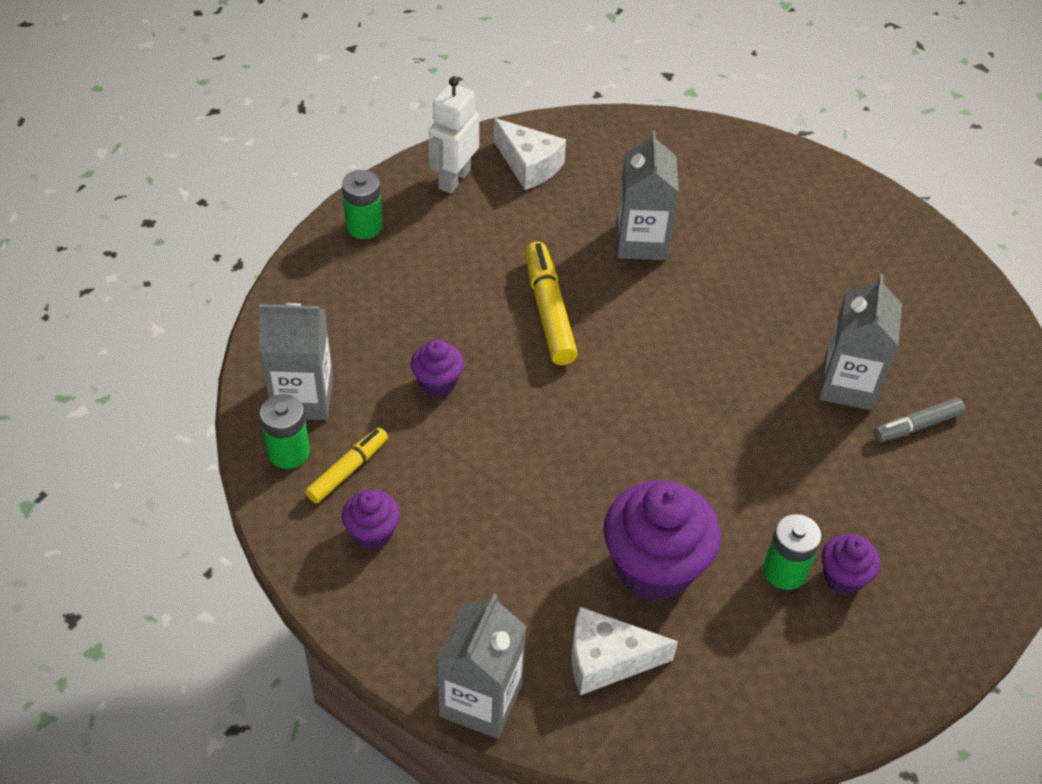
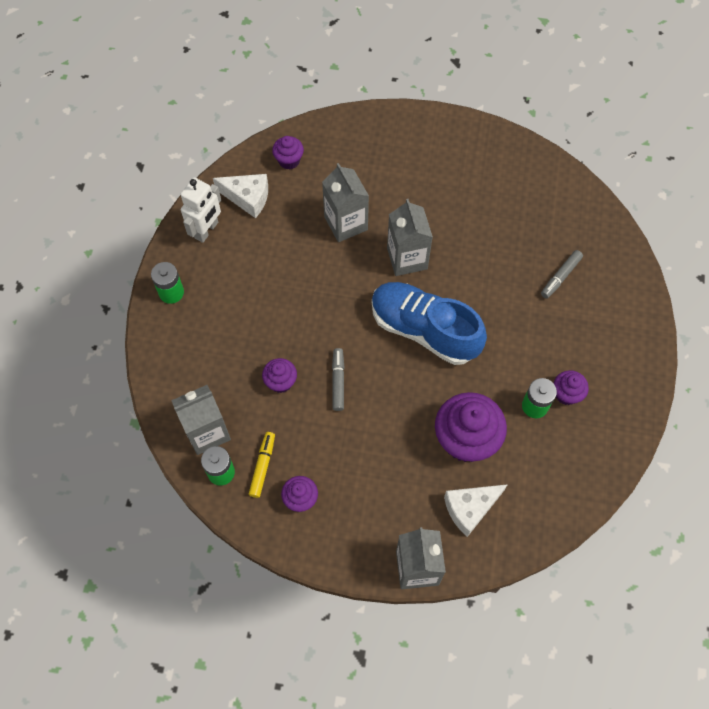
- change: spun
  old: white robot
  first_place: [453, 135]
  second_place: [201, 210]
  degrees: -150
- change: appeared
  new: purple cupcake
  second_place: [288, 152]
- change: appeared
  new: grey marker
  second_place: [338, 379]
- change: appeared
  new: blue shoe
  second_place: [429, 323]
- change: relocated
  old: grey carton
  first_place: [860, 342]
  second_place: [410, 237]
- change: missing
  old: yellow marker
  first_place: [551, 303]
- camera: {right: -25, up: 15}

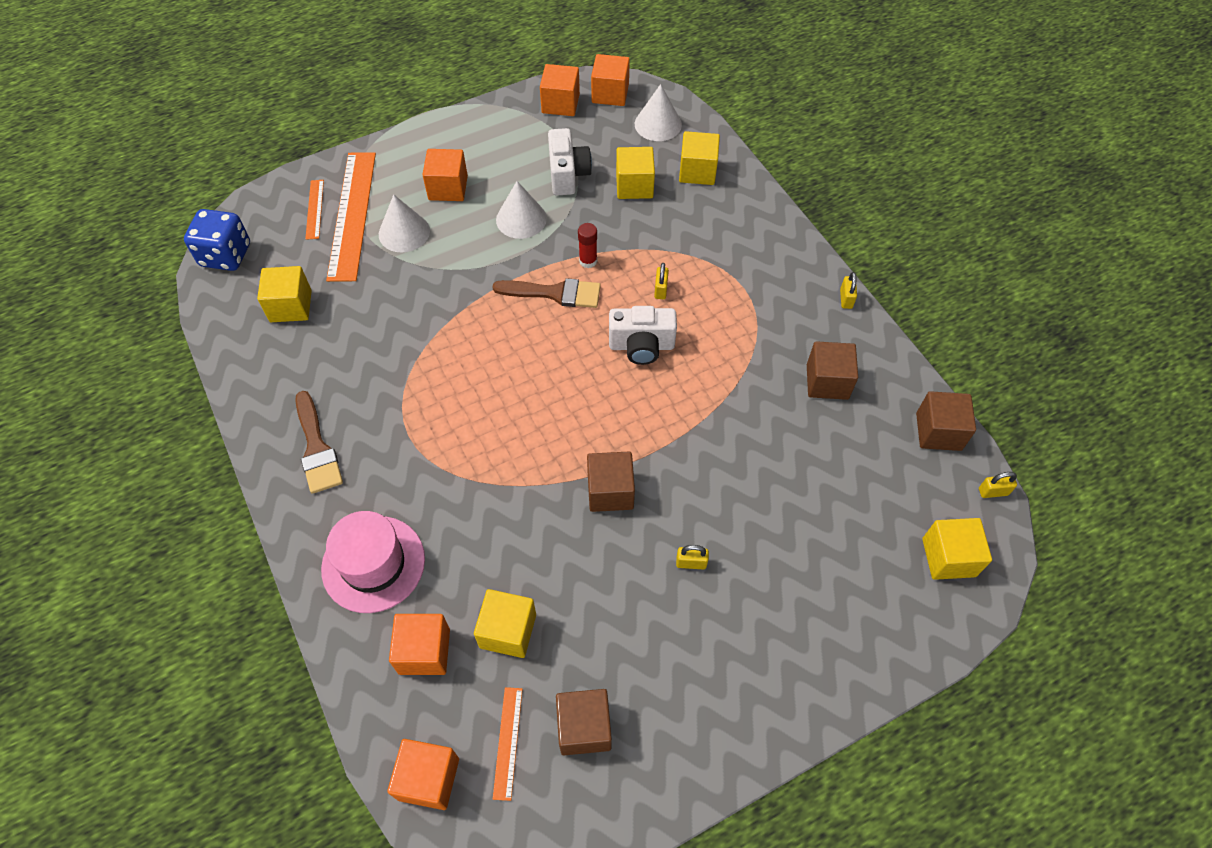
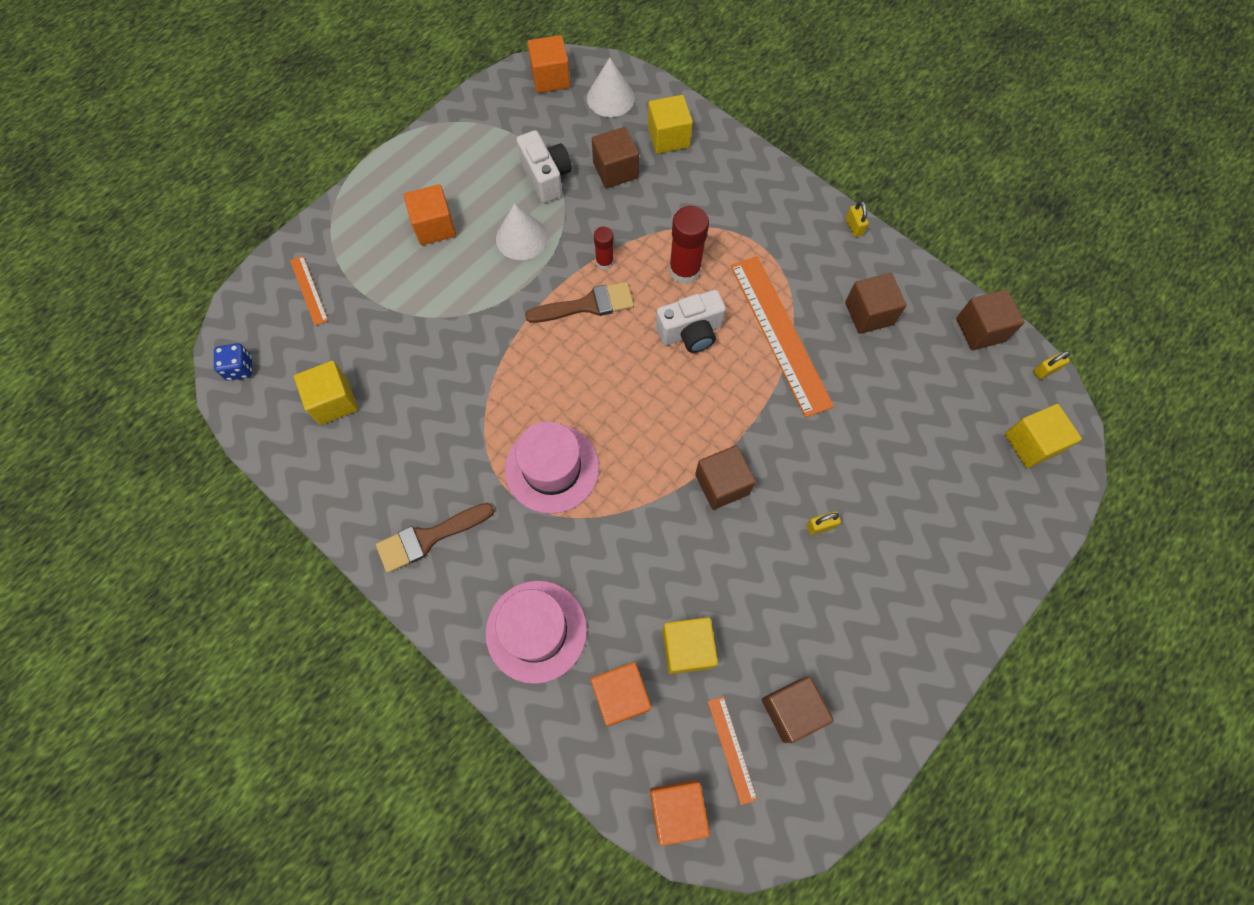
- change: size
  old: blue dice
  first_place: [217, 240]
  second_place: [233, 362]
  factor: 0.59
- change: spun
  old: brown brush
  first_place: [319, 442]
  second_place: [435, 538]
  degrees: 105
- change: appeared
  new: pink hat
  second_place: [552, 467]
- change: colour
  old: yellow cube
  new: brown cube
  first_place: [635, 173]
  second_place: [615, 157]
- change: exchanged
  old: yellow padlock
  new: red glue stick
  first_place: [661, 281]
  second_place: [689, 245]
- change: relocated
  old: orange ruler
  first_place: [351, 217]
  second_place: [782, 336]
- change: missing
  old: white cone
  first_place: [404, 223]
- change: missing
  old: orange cube
  first_place: [560, 90]
- camera: {right: -20, up: 10}

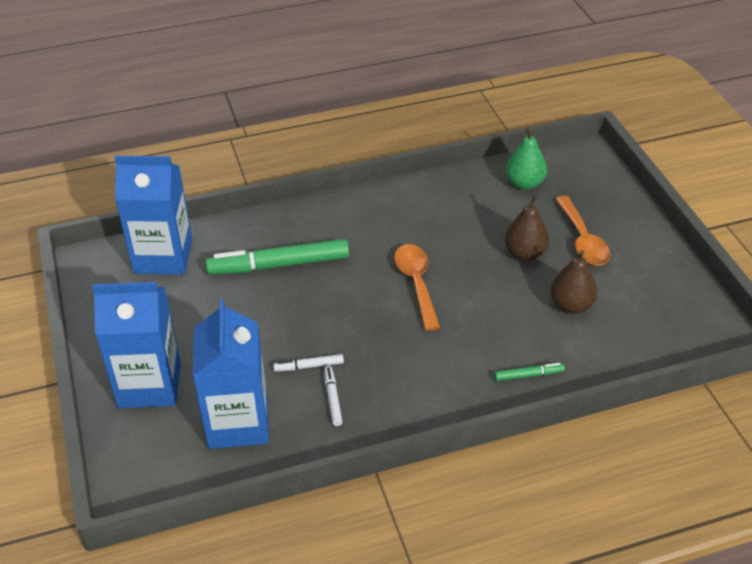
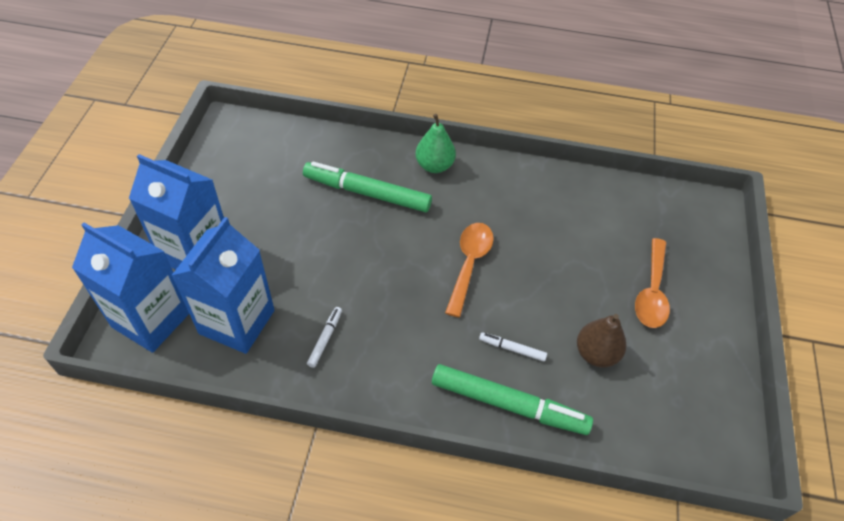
- change: relocated
  old: blue carton
  first_place: [153, 215]
  second_place: [130, 288]
- change: relocated
  old: green pear
  first_place: [526, 158]
  second_place: [435, 143]
- change: size
  old: green marker
  first_place: [529, 372]
  second_place: [512, 399]
  factor: 2.23
- change: relocated
  old: white marker
  first_place: [308, 363]
  second_place: [513, 347]
- change: missing
  old: brown pear
  first_place: [527, 228]
- camera: {right: 25, up: 10}

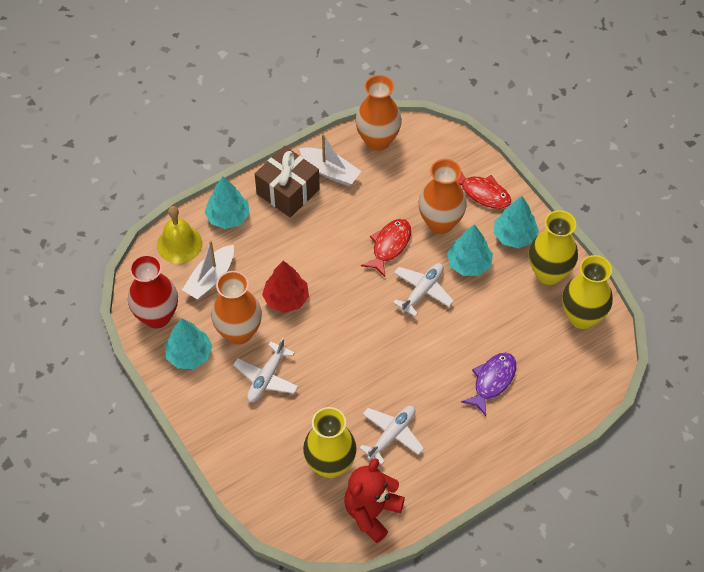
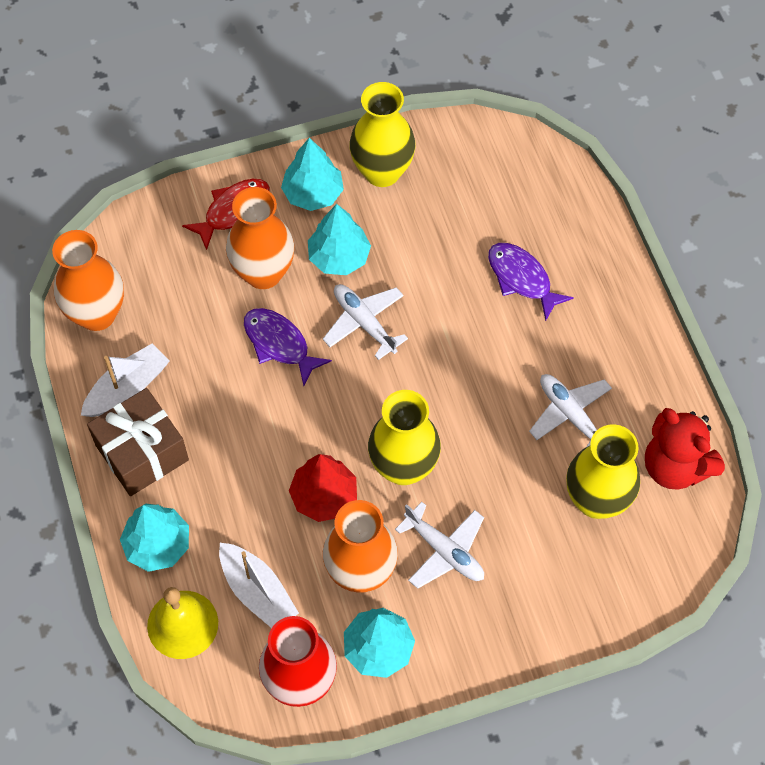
- change: colour
  old: red fish
  new: purple fish
  first_place: [386, 248]
  second_place: [288, 347]
- change: relocated
  old: yellow vase
  first_place: [587, 292]
  second_place: [404, 437]
- camera: {right: -75, up: 5}

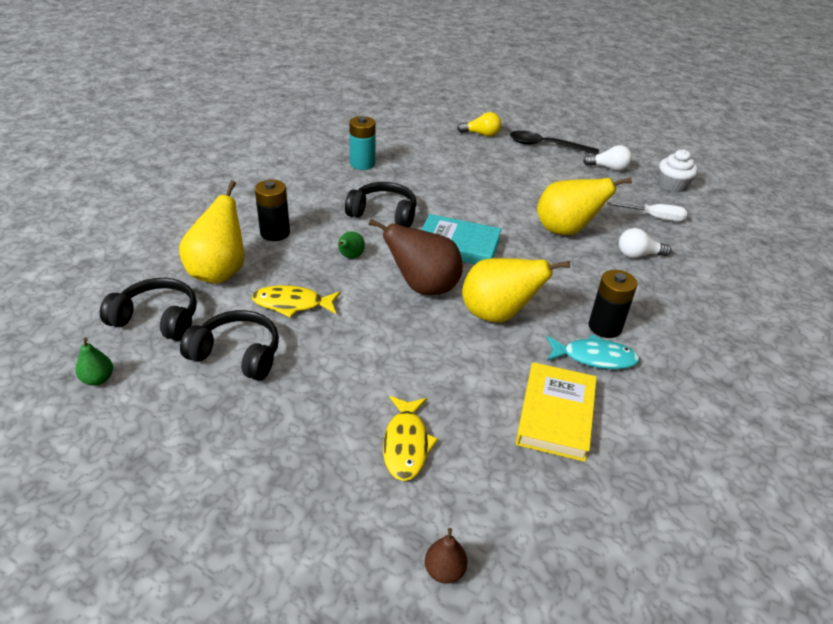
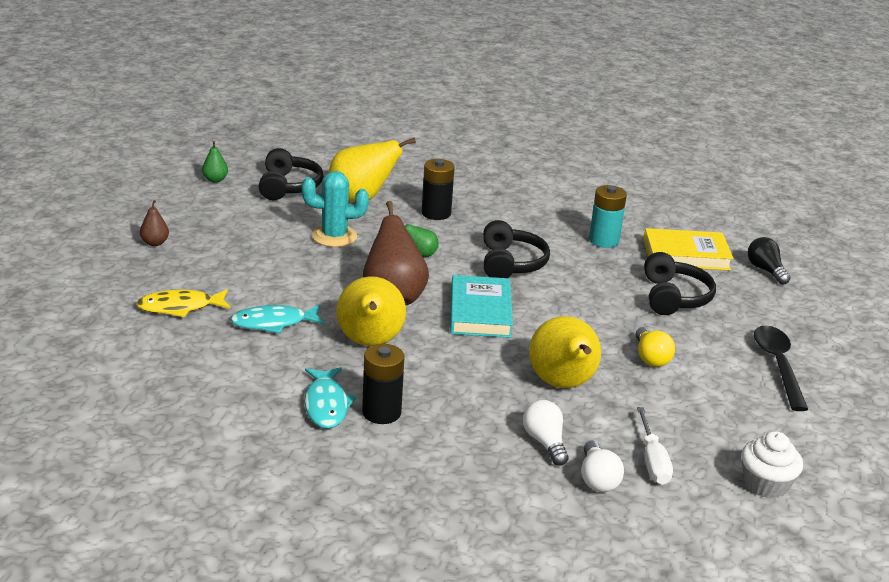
- change: relocated
  old: brown pear
  first_place: [446, 556]
  second_place: [154, 223]
- change: appeared
  new: turquoise fish
  second_place: [277, 319]
- change: exchanged
  old: yellow fish
  new: turquoise cactus
  first_place: [296, 301]
  second_place: [335, 209]
- change: relocated
  old: white light bulb
  first_place: [607, 158]
  second_place: [602, 466]
- change: relocated
  old: yellow light bulb
  first_place: [479, 124]
  second_place: [655, 347]
- change: relocated
  old: yellow book
  first_place: [556, 412]
  second_place: [688, 249]
- change: relocated
  old: black headphones
  first_place: [229, 345]
  second_place: [680, 283]
- change: appeared
  new: black light bulb
  second_place: [769, 261]
- camera: {right: 75, up: -10}

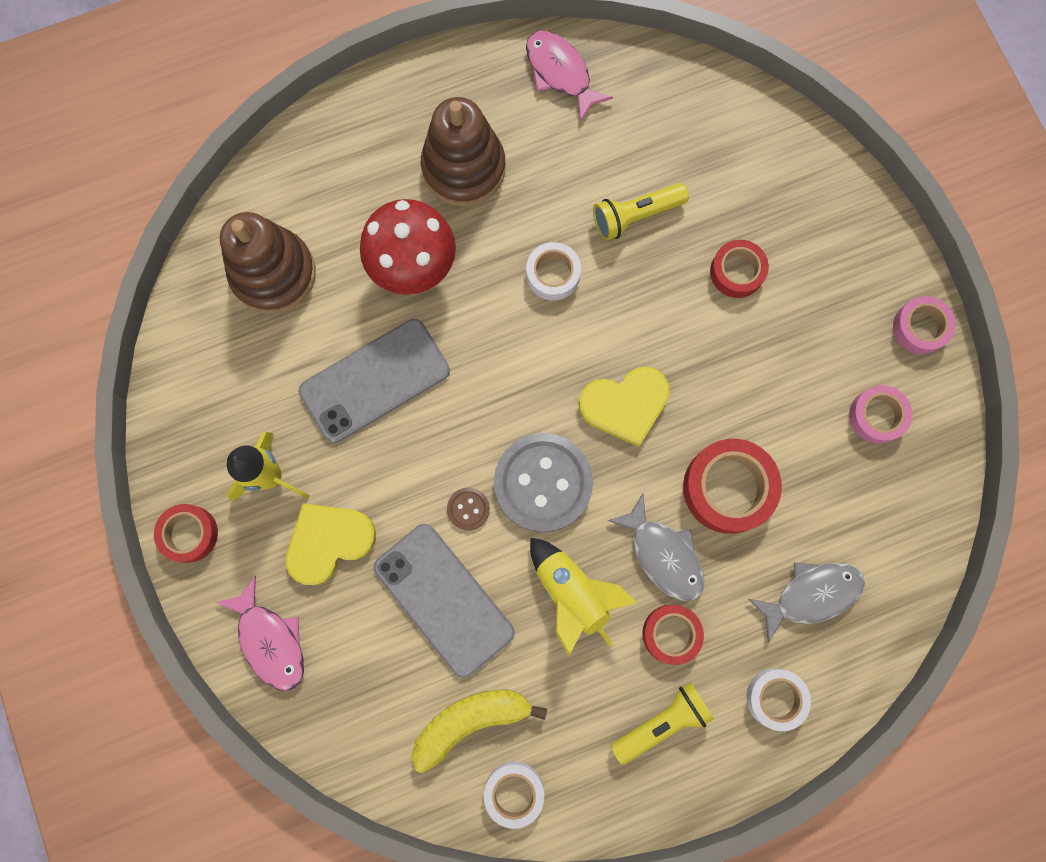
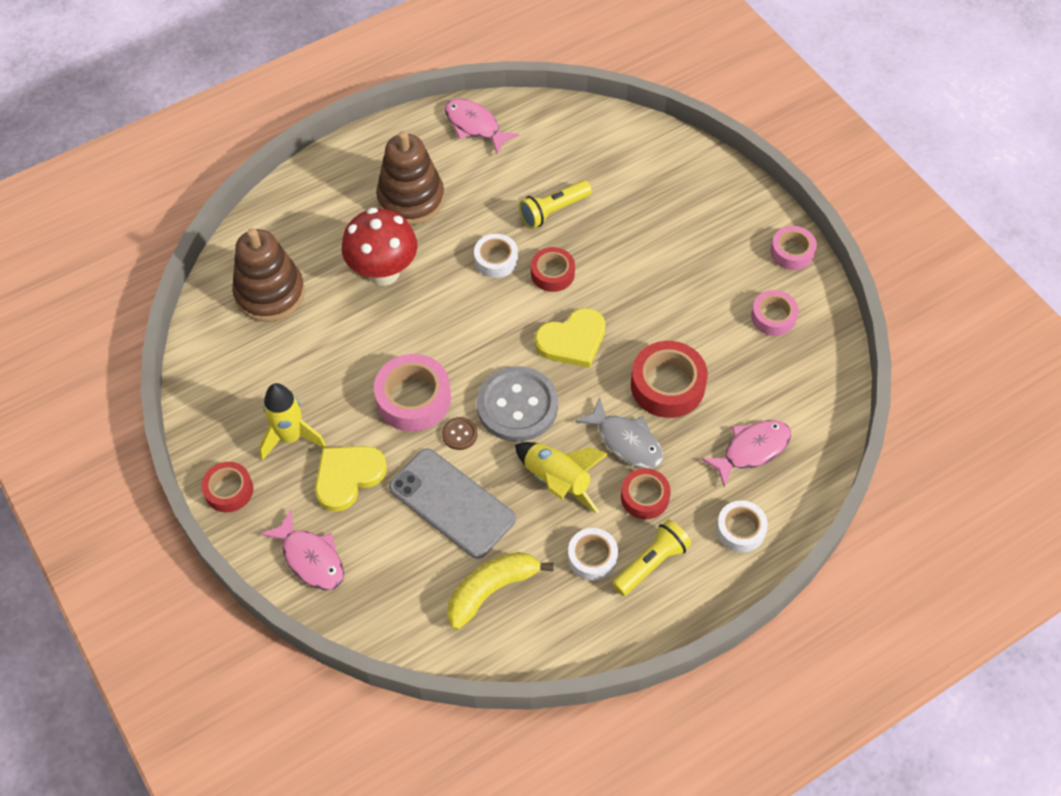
- change: appeared
  new: pink tape
  second_place: [412, 393]
- change: relocated
  old: red tape
  first_place: [739, 269]
  second_place: [553, 269]
- change: relocated
  old: white tape
  first_place: [514, 795]
  second_place: [593, 554]
- change: colour
  old: grey fish
  new: pink fish
  first_place: [807, 602]
  second_place: [746, 453]
- change: missing
  old: grey phone
  first_place: [374, 381]
- camera: {right: -10, up: -20}

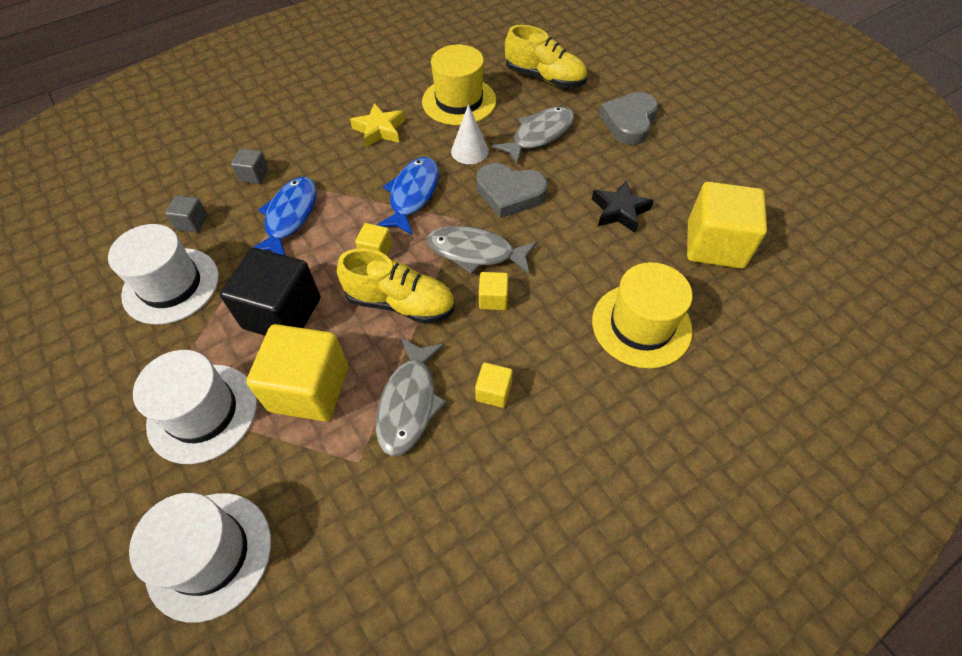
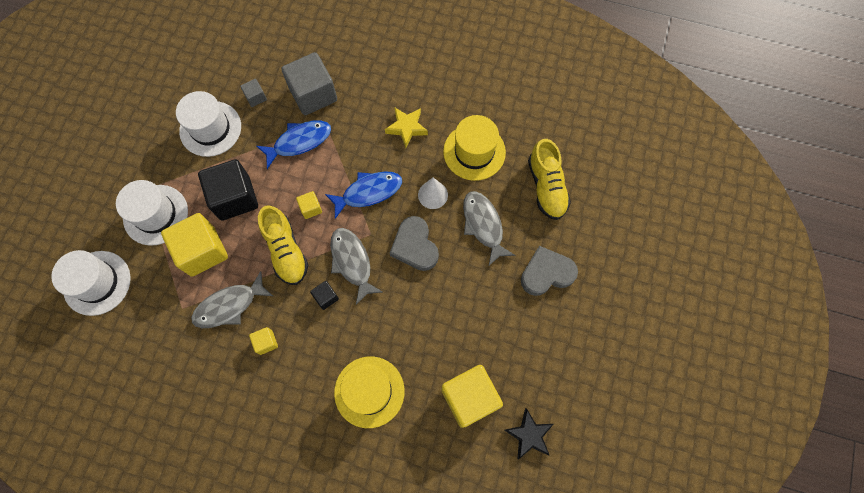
- change: size
  old: grey cube
  first_place: [250, 166]
  second_place: [309, 83]
  factor: 2.18
- change: colour
  old: yellow cube
  new: black cube
  first_place: [493, 291]
  second_place: [324, 295]
- change: spun
  old: grey fish
  first_place: [533, 135]
  second_place: [489, 228]
  degrees: -120
- change: relocated
  old: black star
  first_place: [623, 207]
  second_place: [528, 433]
- camera: {right: 50, up: 15}

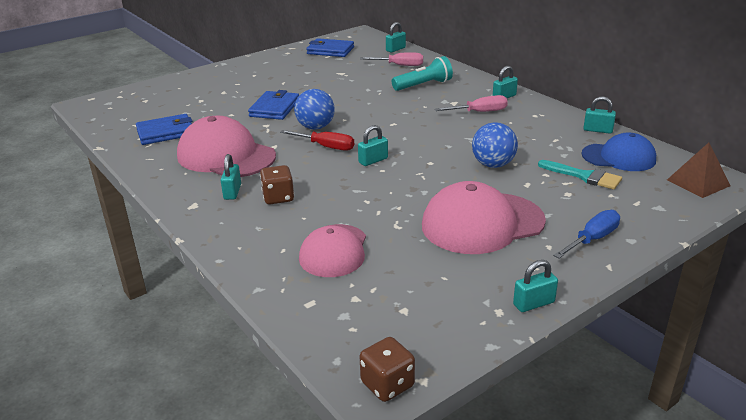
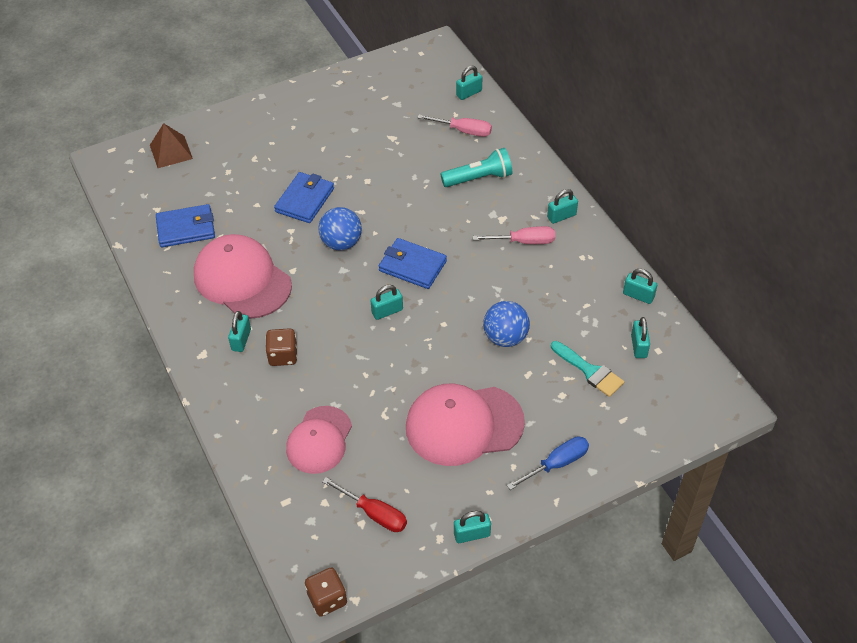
- change: relocated
  old: brown pyramid
  first_place: [698, 170]
  second_place: [171, 145]
- change: relocated
  old: red screwdriver
  first_place: [317, 140]
  second_place: [364, 504]
- change: relocated
  old: blue wallet
  first_place: [330, 47]
  second_place: [413, 263]
- change: exchanged
  old: blue cap
  new: turquoise padlock
  first_place: [619, 152]
  second_place: [640, 337]
- camera: {right: 10, up: 20}

